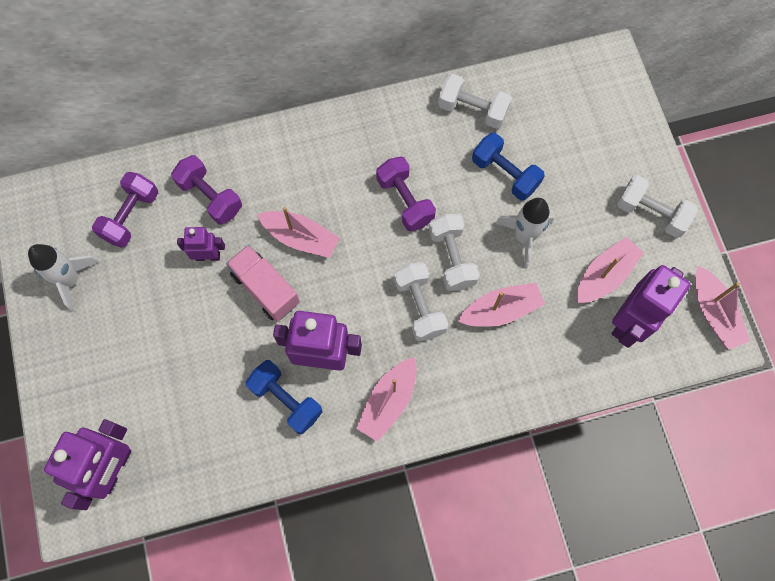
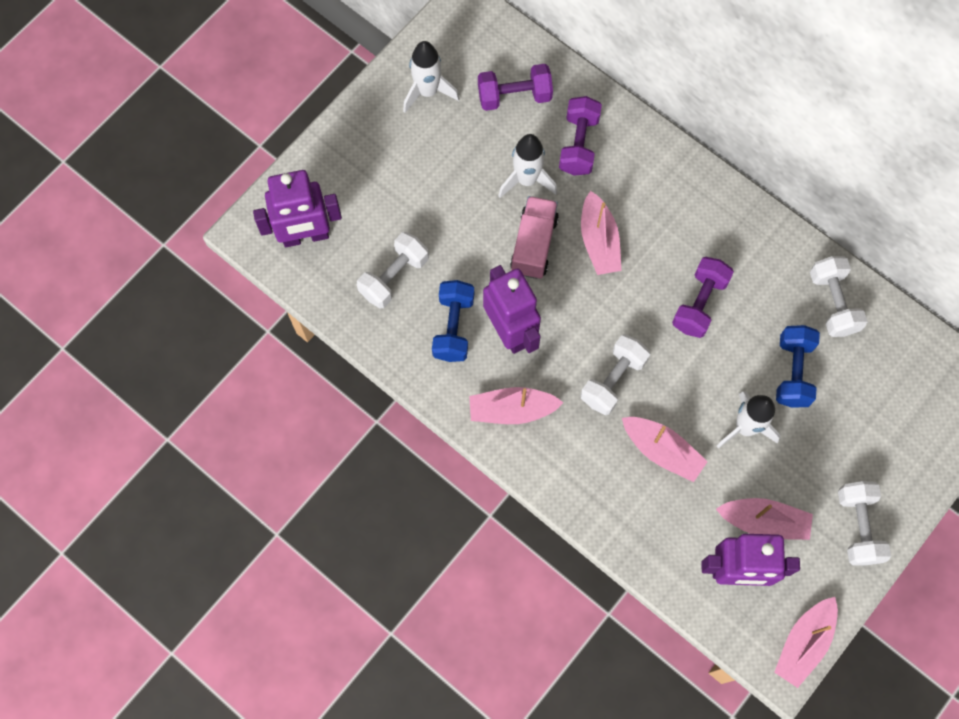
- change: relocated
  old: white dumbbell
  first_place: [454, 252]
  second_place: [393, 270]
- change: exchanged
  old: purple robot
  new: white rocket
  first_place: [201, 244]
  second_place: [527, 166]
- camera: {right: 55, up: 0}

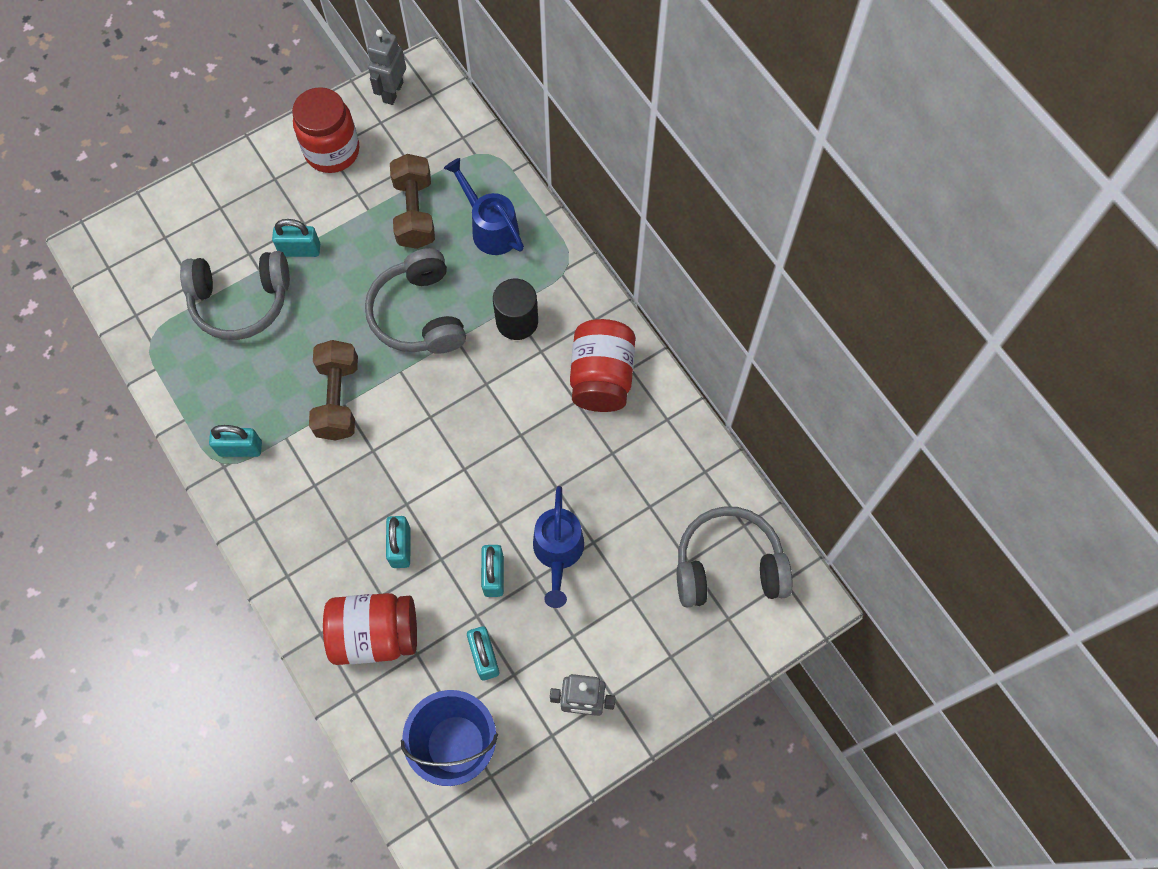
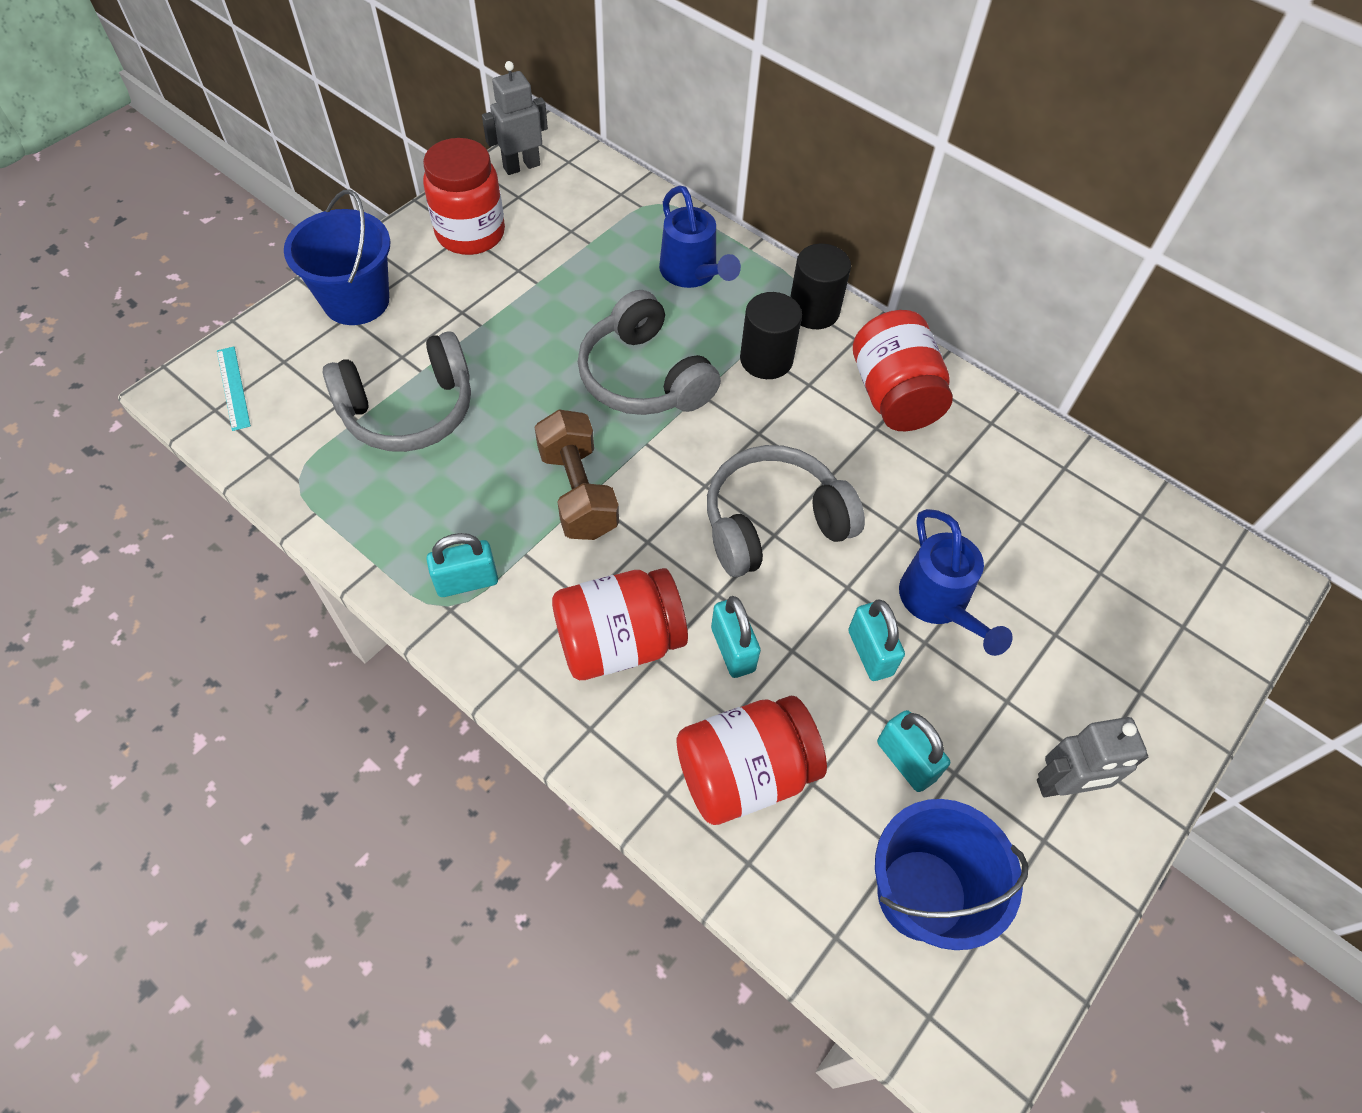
- change: appeared
  new: turquoise ruler
  second_place: [234, 388]
- change: appeared
  new: blue bucket
  second_place: [337, 257]
- change: spun
  old: grey robot
  first_place: [386, 67]
  second_place: [515, 118]
  degrees: 60
- change: appeared
  new: red jar
  second_place: [620, 624]
- change: spun
  old: blue watering can
  first_place: [484, 206]
  second_place: [700, 236]
  degrees: -150
- change: relocated
  old: grey headphones
  first_place: [734, 556]
  second_place: [786, 511]
- change: appeared
  new: black cylinder
  second_place: [820, 286]
- change: missing
  old: turquoise padlock
  first_place: [296, 238]
- change: missing
  old: brown dumbbell
  first_place: [412, 201]
- camera: {right: -20, up: -10}

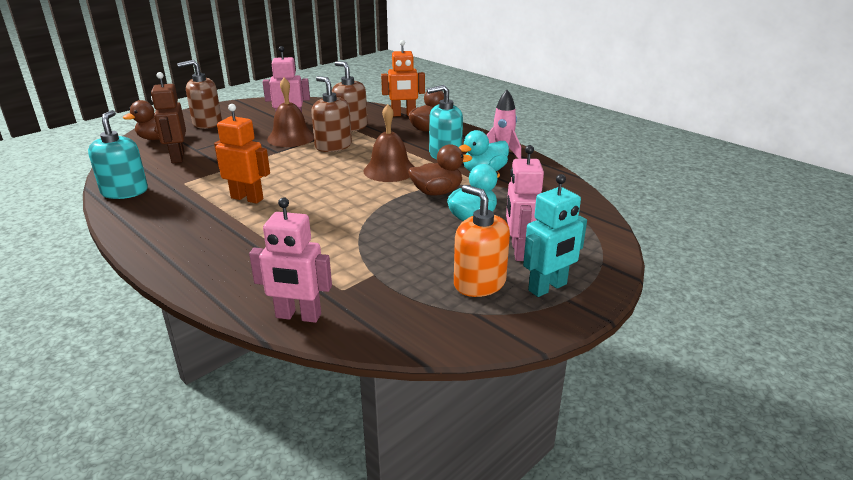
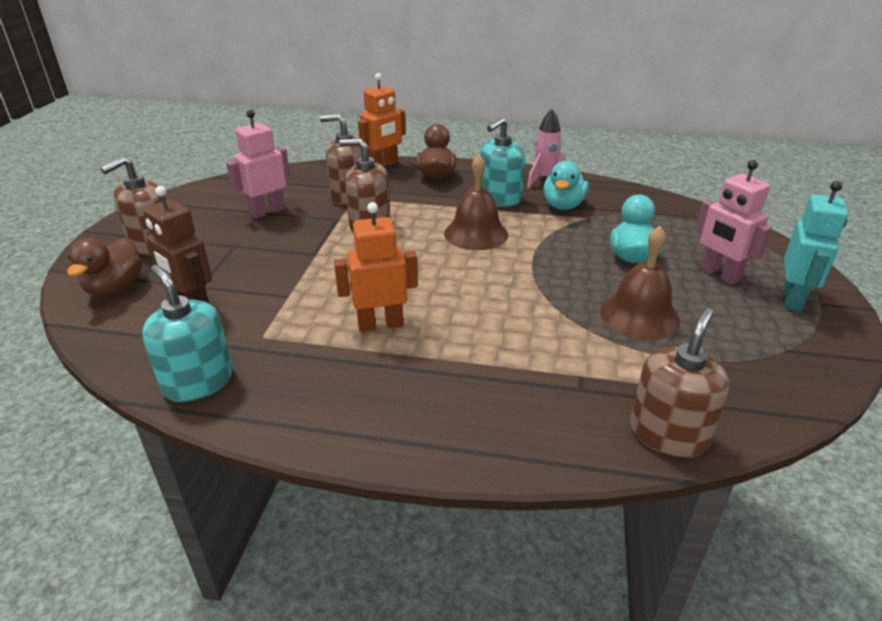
- change: relocated
  old: brown bell
  first_place: [290, 112]
  second_place: [640, 283]
- change: exchanged
  old: pink robot
  new: brown soap dispenser
  first_place: [290, 260]
  second_place: [680, 383]
- change: missing
  old: brown duck
  first_place: [440, 170]
- change: missing
  old: orange soap dispenser
  first_place: [482, 241]
- camera: {right: -35, up: 5}

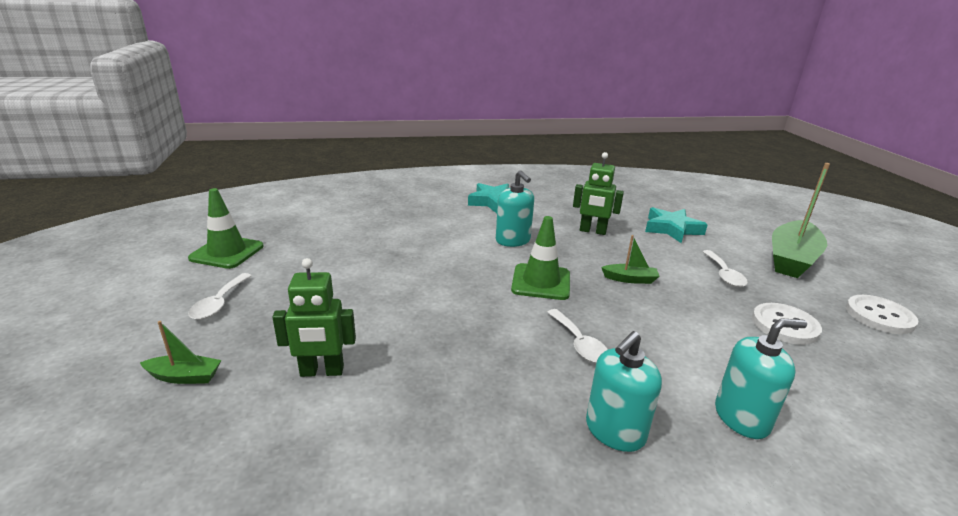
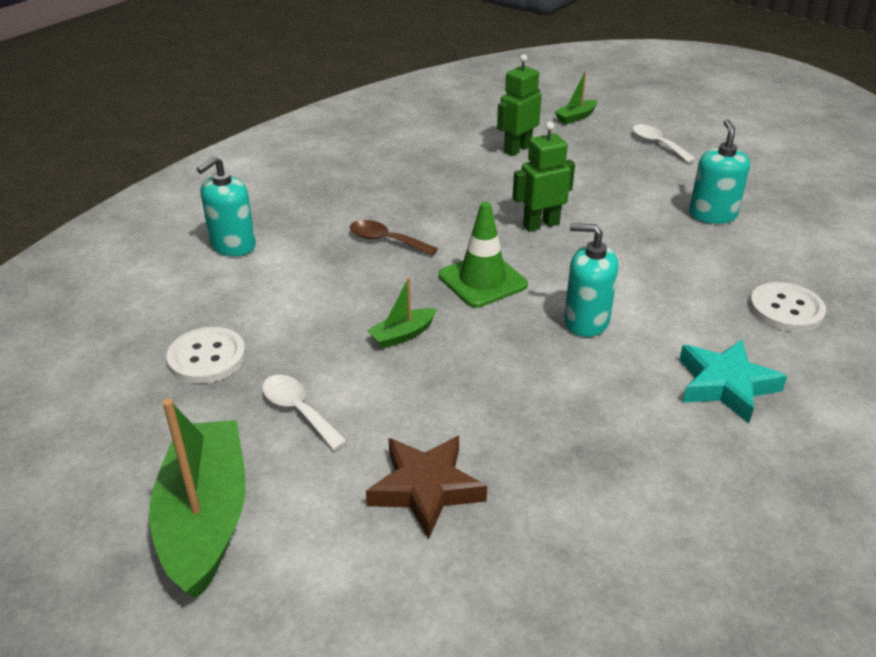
- change: colour
  old: white spoon
  new: brown spoon
  first_place: [577, 336]
  second_place: [394, 238]
- change: colour
  old: turquoise star
  new: brown star
  first_place: [676, 225]
  second_place: [426, 487]
- change: relocated
  old: green robot
  first_place: [598, 193]
  second_place: [543, 176]
- change: relocated
  old: turquoise soap dispenser
  first_place: [624, 391]
  second_place: [719, 171]
- change: relocated
  old: white button
  first_place: [882, 314]
  second_place: [787, 307]
- change: missing
  old: green traffic cone
  first_place: [226, 228]
- camera: {right: 140, up: 10}

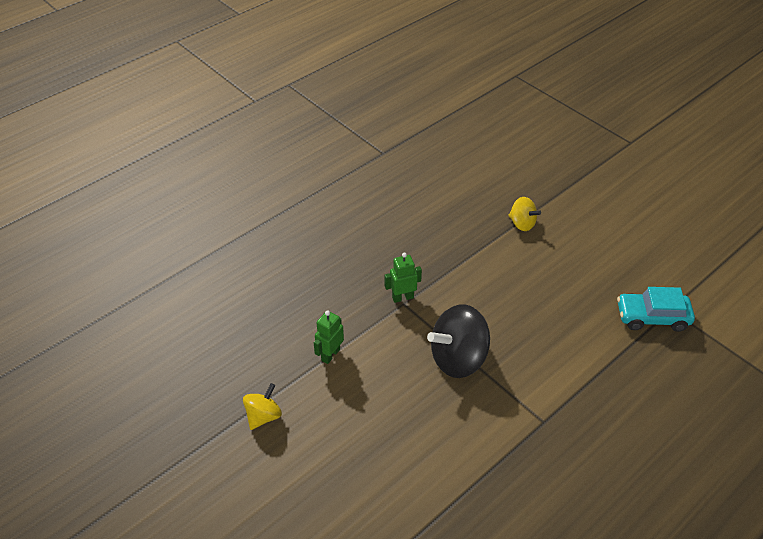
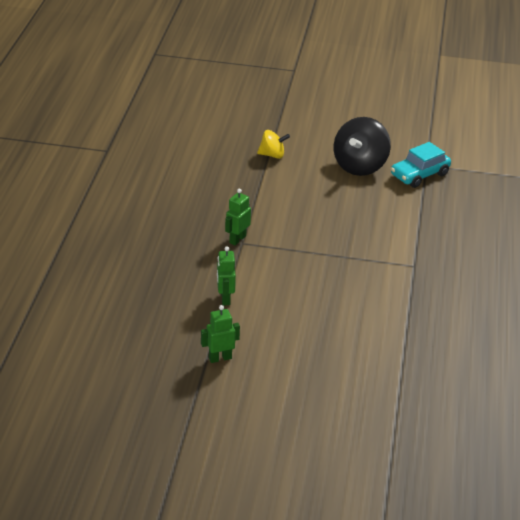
- change: exchanged
  old: yellow spinning top
  new: green robot
  first_place: [262, 406]
  second_place: [220, 334]
- change: relocated
  old: black spinning top
  first_place: [458, 341]
  second_place: [362, 146]
- camera: {right: -40, up: -10}

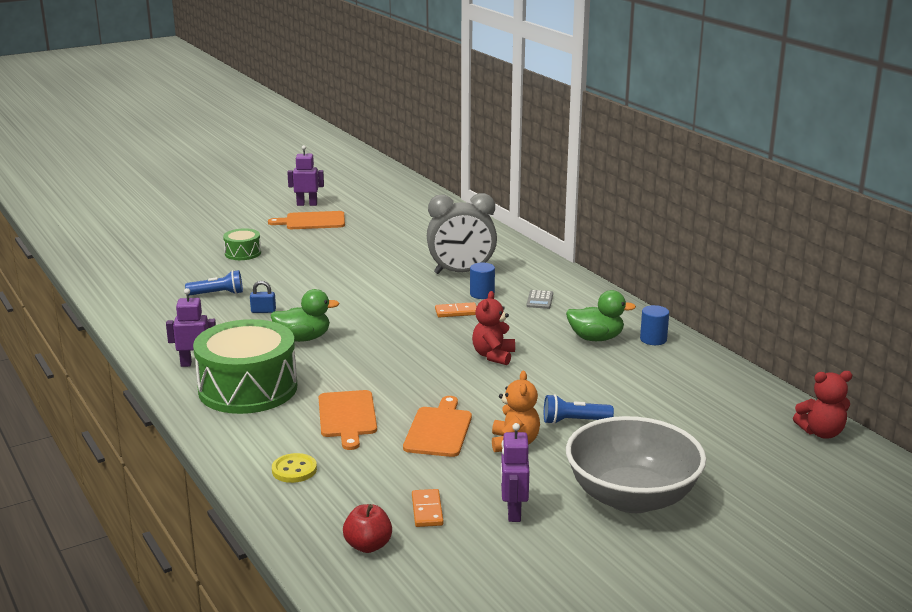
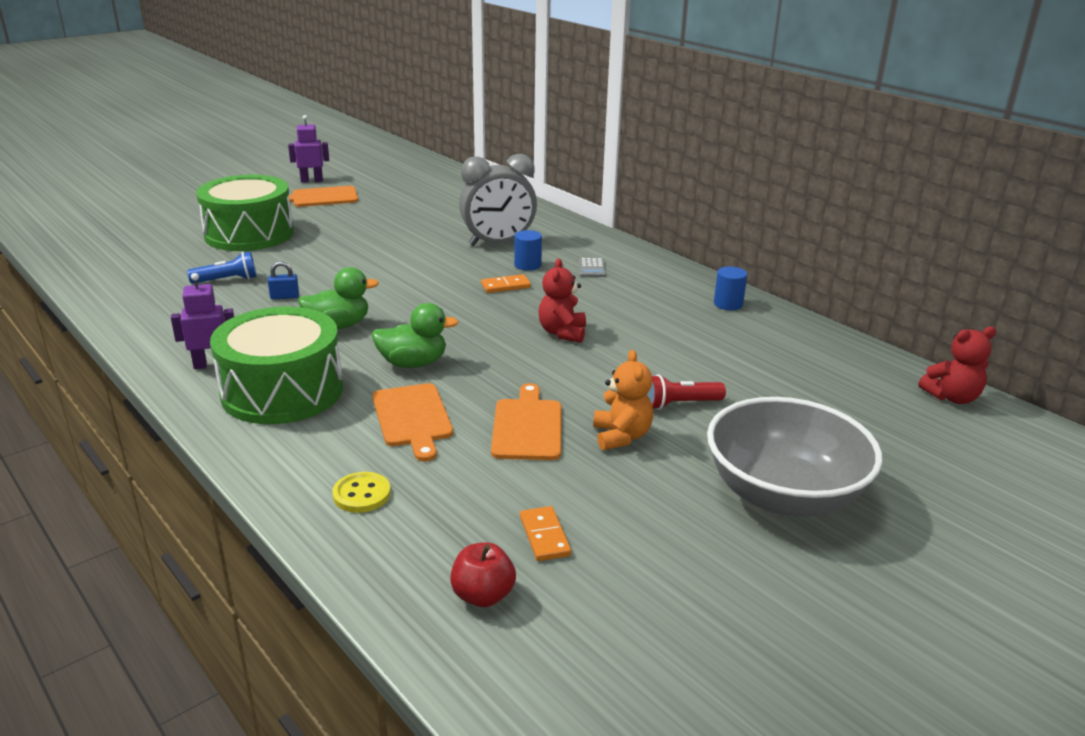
- change: size
  old: green drum
  first_place: [242, 244]
  second_place: [245, 213]
  factor: 2.15
- change: relocated
  old: green duck
  first_place: [601, 315]
  second_place: [415, 335]
- change: colour
  old: blue flashlight
  new: red flashlight
  first_place: [579, 409]
  second_place: [686, 392]
- change: missing
  old: purple robot
  first_place: [515, 472]
- camera: {right: -10, up: 5}

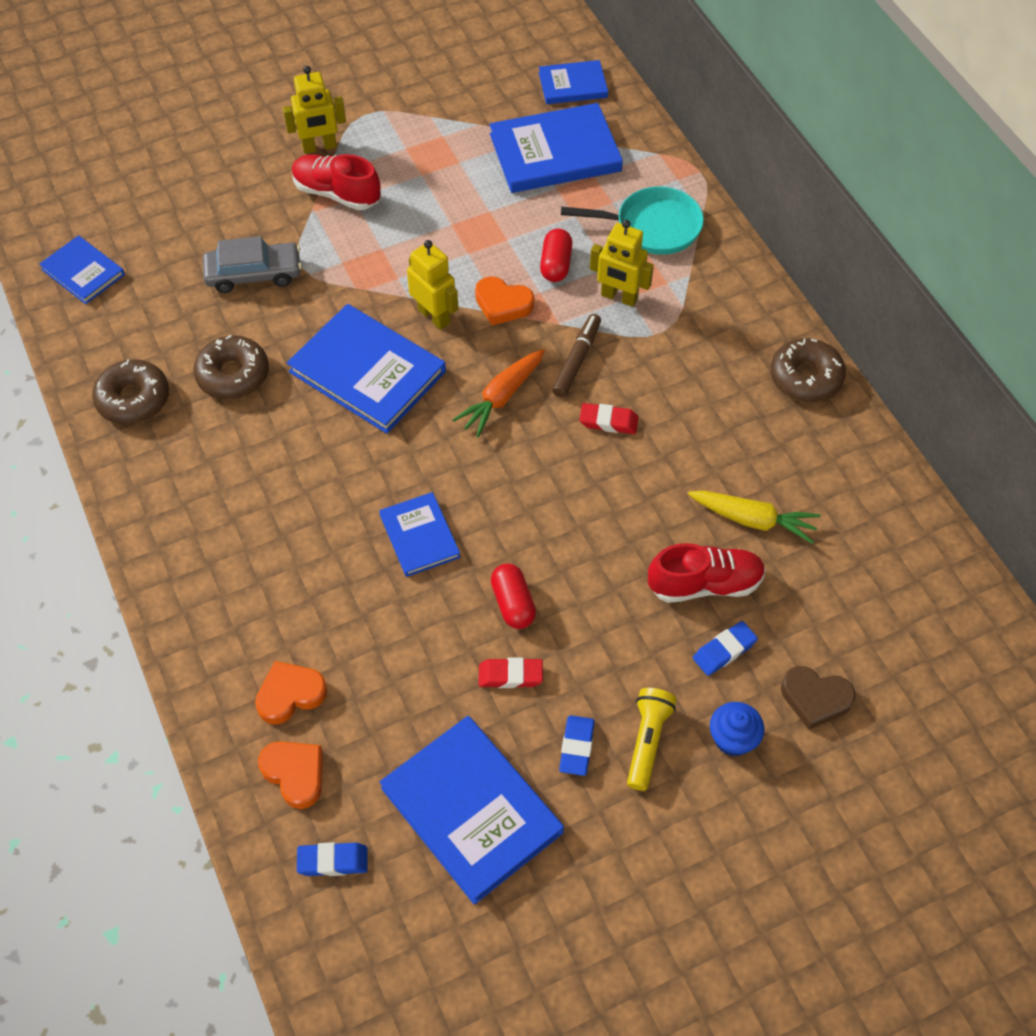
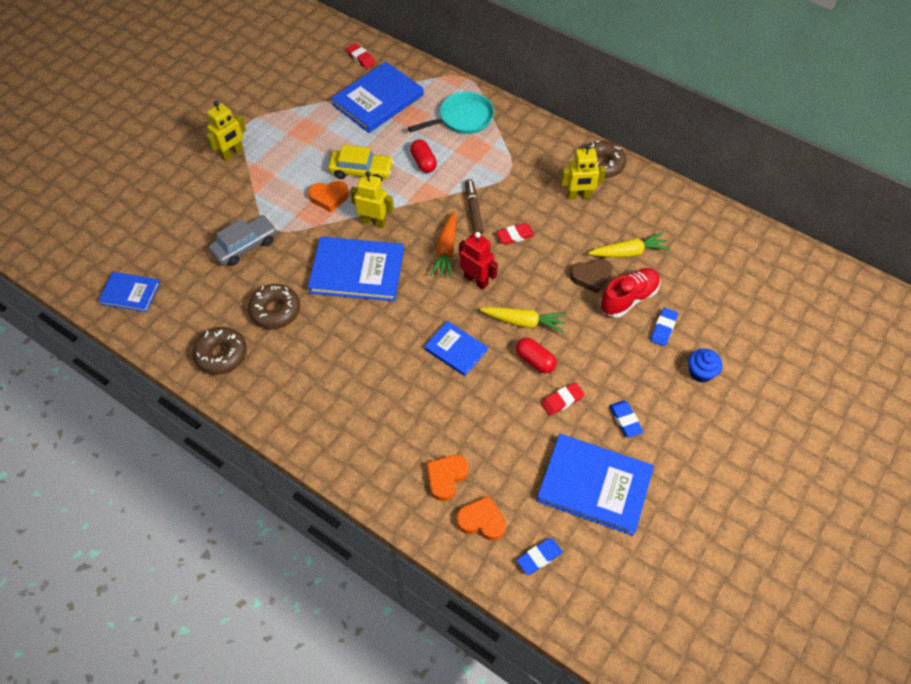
- change: relocated
  old: orange heart
  first_place: [504, 301]
  second_place: [328, 196]
- change: appeared
  new: yellow car
  second_place: [361, 163]
- change: exchanged
  old: blue book
  new: red eraser
  first_place: [573, 82]
  second_place: [361, 56]
- change: appeared
  new: red robot
  second_place: [478, 261]
- change: appeared
  new: yellow carrot
  second_place: [523, 320]
- change: relocated
  old: yellow robot
  first_place: [622, 263]
  second_place: [583, 172]
- change: relocated
  old: brown heart
  first_place: [818, 698]
  second_place: [591, 276]
- change: missing
  old: red shoe
  first_place: [336, 182]
- change: missing
  old: yellow flashlight
  first_place: [651, 739]
- camera: {right: -30, up: 0}

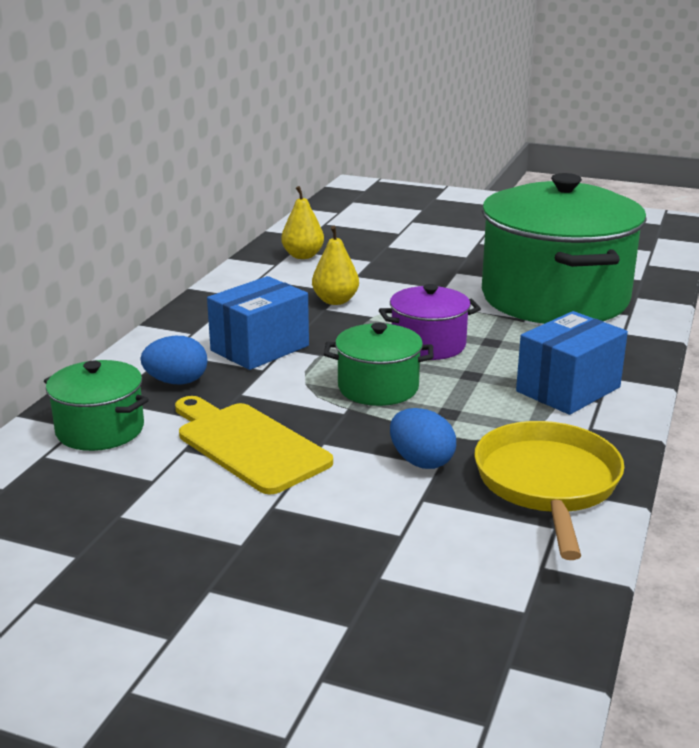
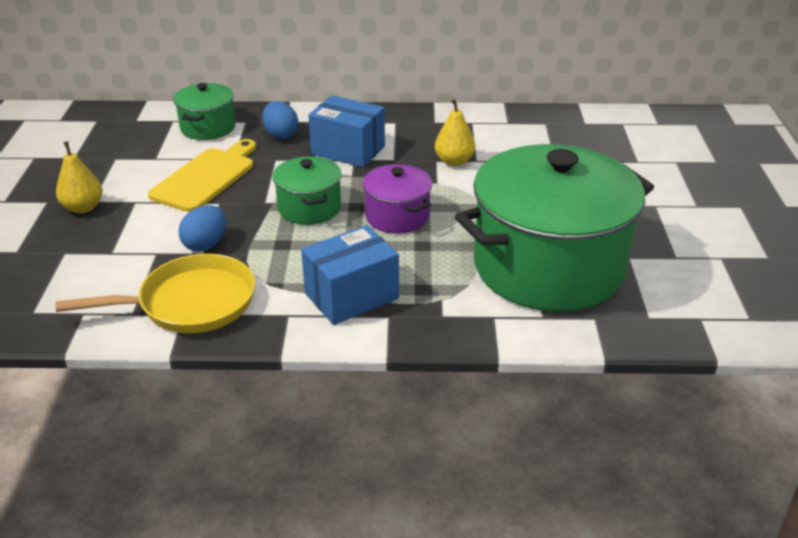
- change: relocated
  old: yellow pear
  first_place: [302, 222]
  second_place: [79, 177]
- change: spun
  old: blue box
  first_place: [572, 363]
  second_place: [350, 275]
  degrees: -60
- camera: {right: 70, up: 10}

